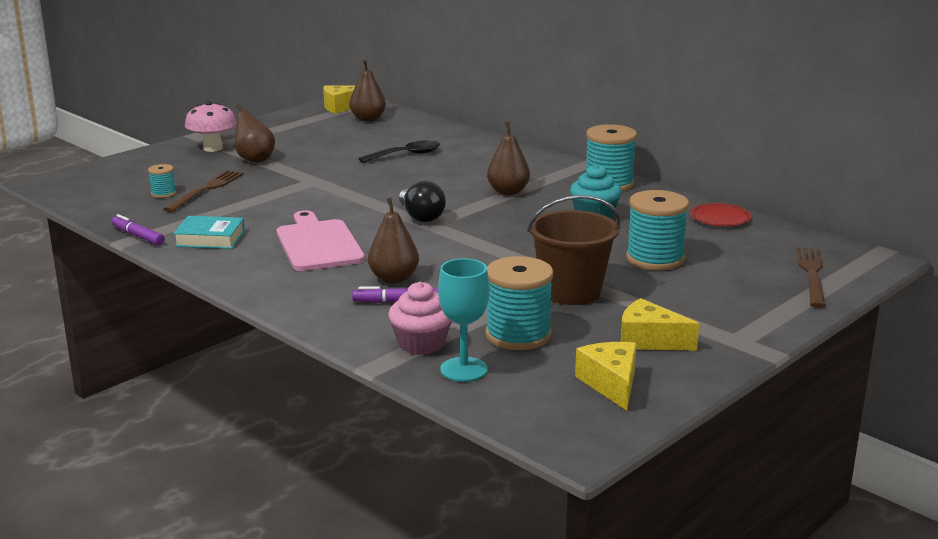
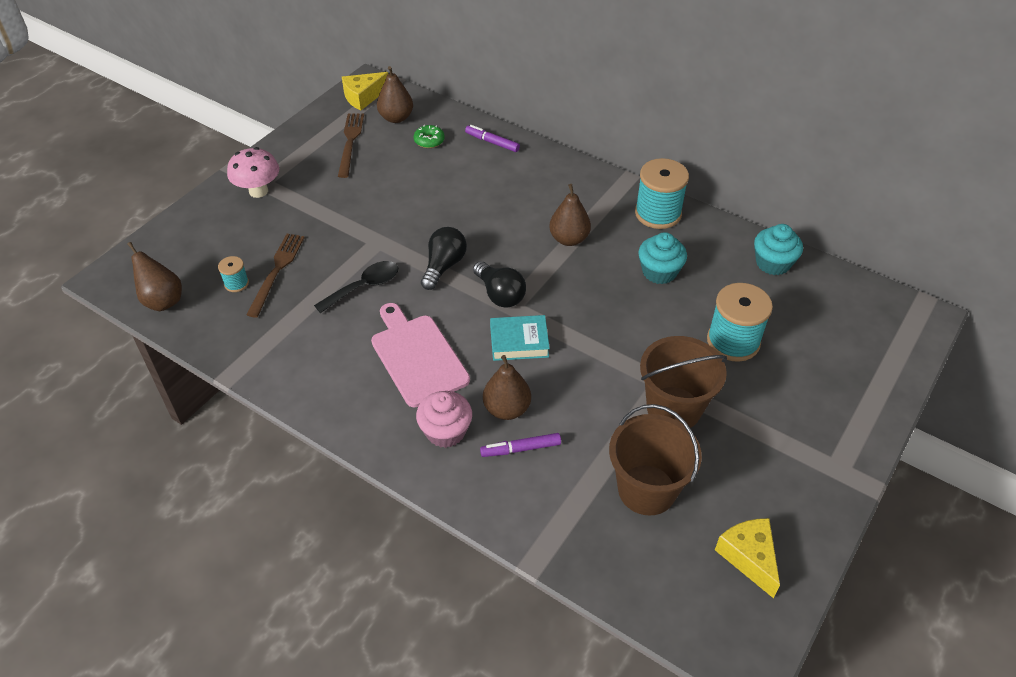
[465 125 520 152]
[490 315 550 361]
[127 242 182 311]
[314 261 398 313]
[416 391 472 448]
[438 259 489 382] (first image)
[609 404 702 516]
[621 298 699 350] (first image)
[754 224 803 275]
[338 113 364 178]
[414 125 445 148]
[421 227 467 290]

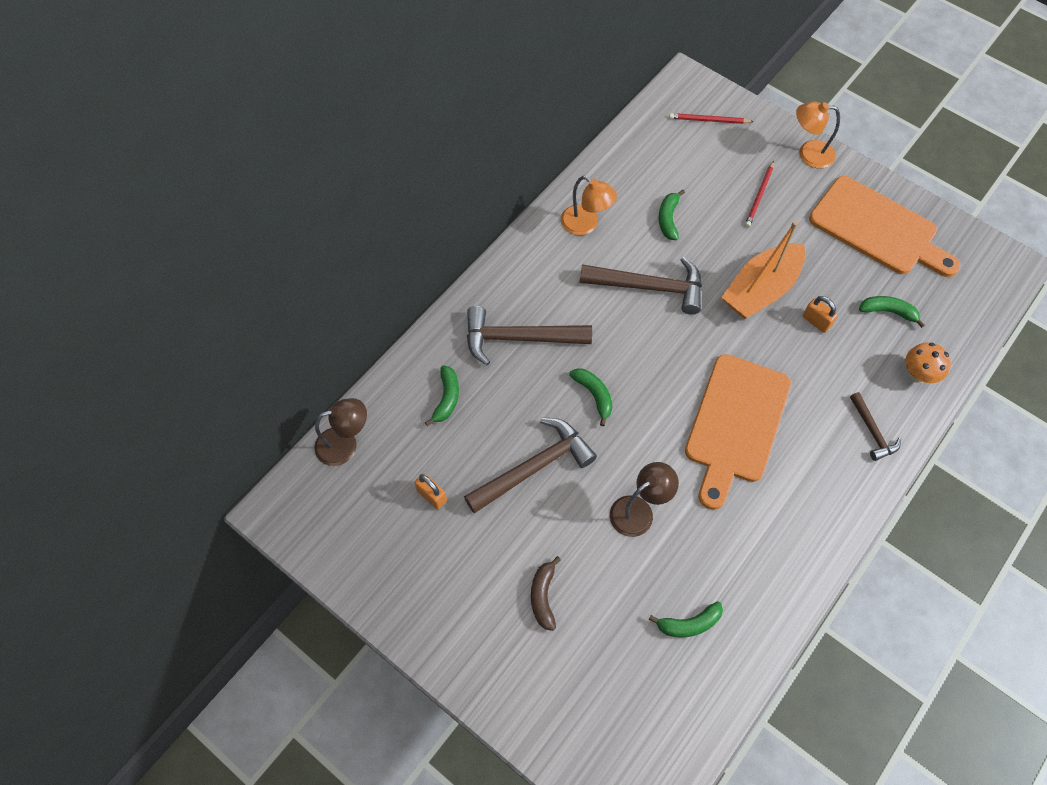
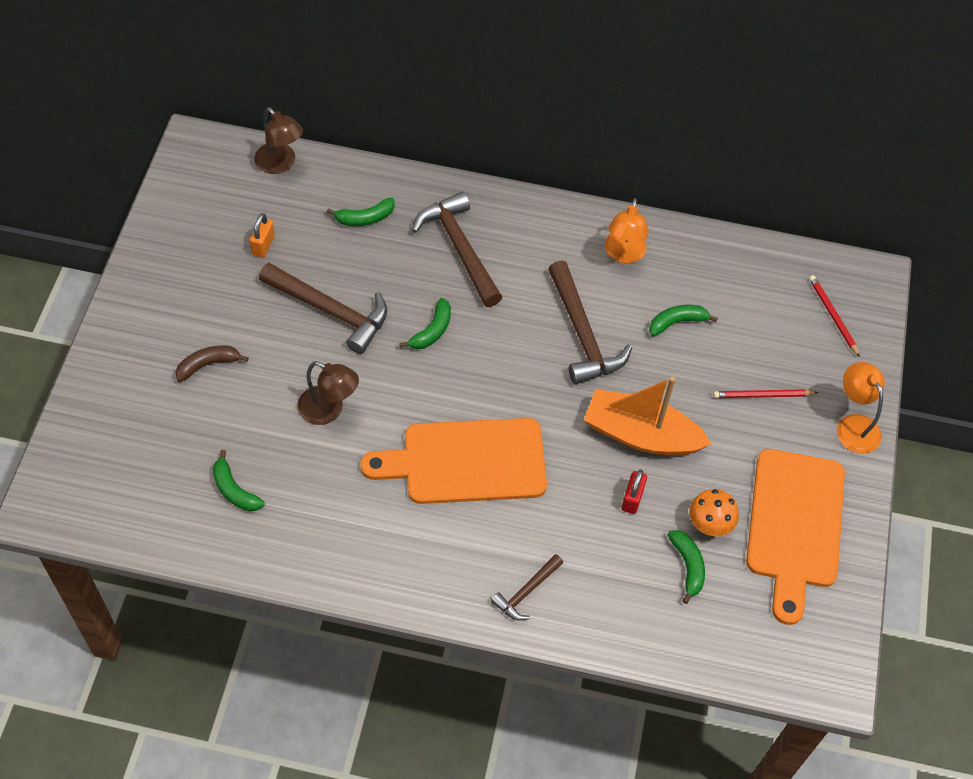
[621 469 647 514]
[689 489 739 536]

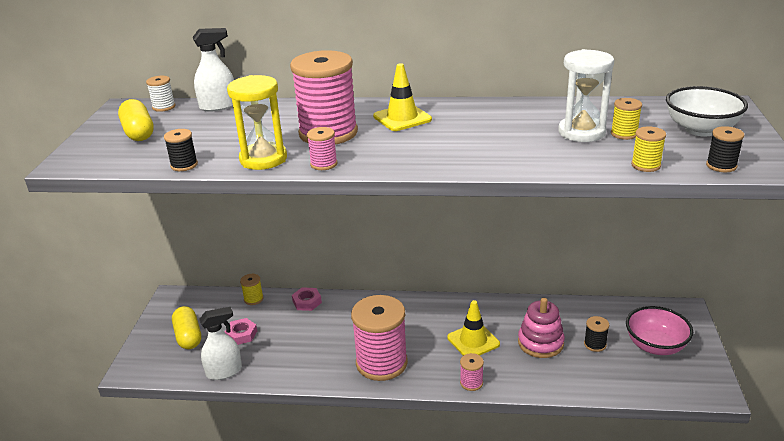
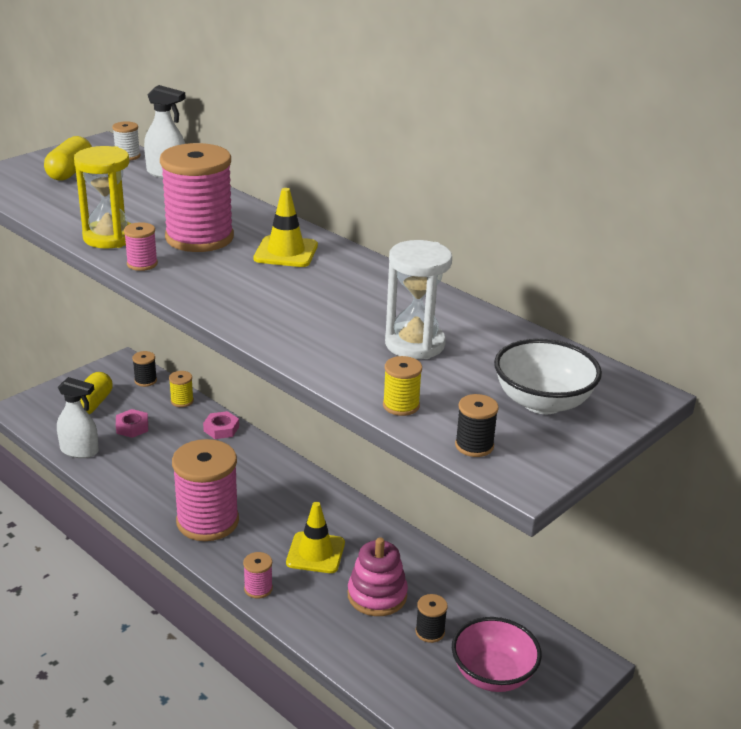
[132 351 157 387]
[611 98 642 140] (first image)

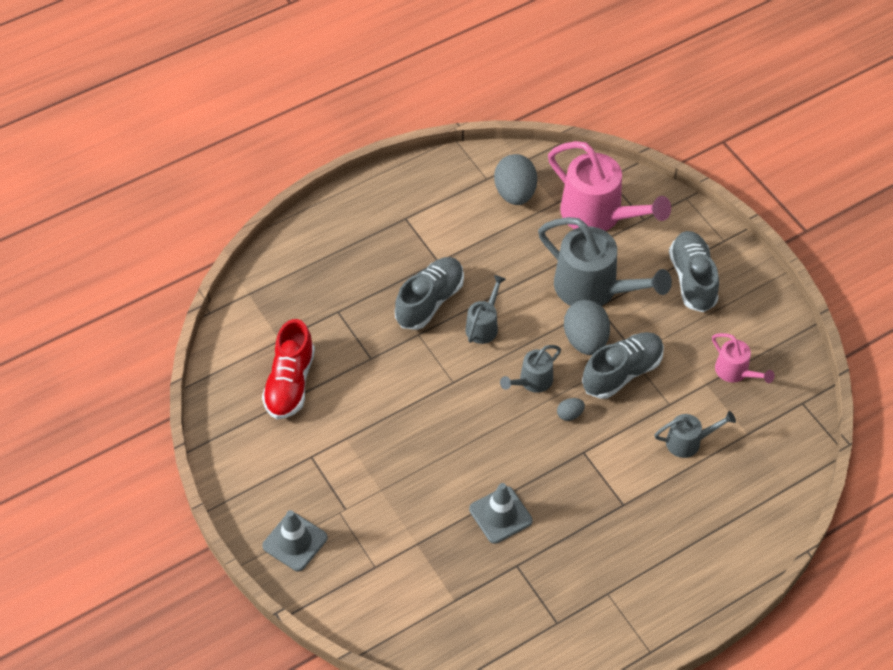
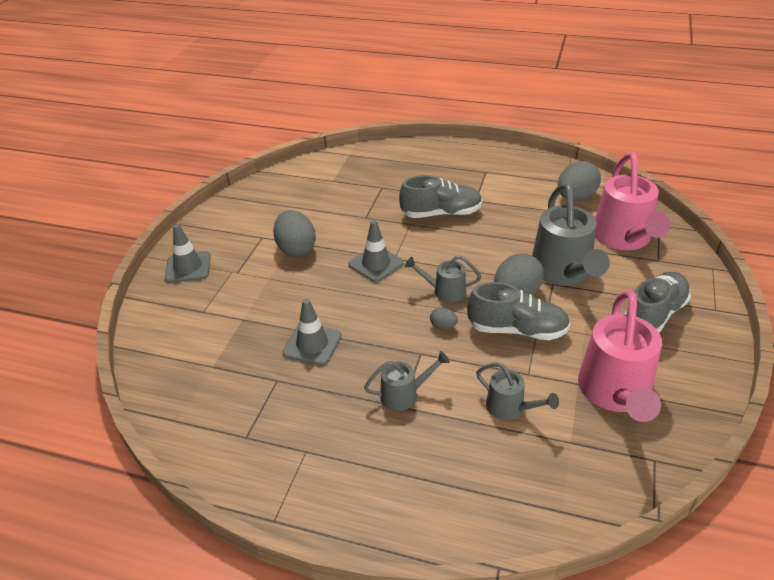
[262 319 315 419] (first image)
[364 351 450 411]
[578 290 662 422]
[273 210 316 257]
[348 220 404 282]

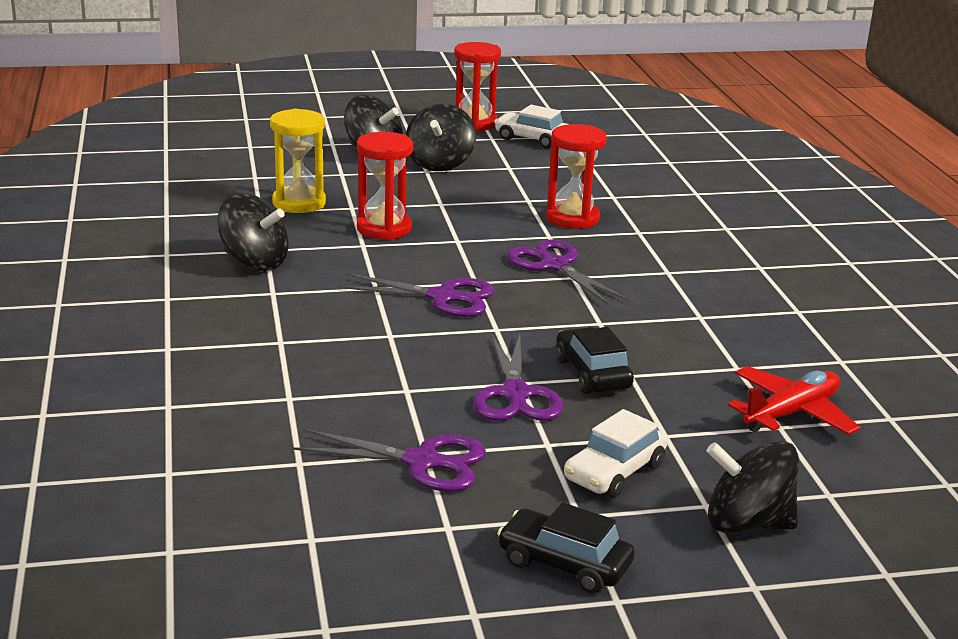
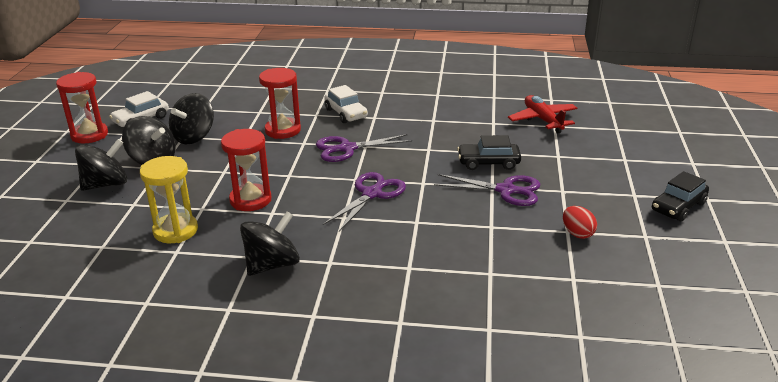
[563 206 597 239]
[324 85 368 123]
[169 93 214 144]

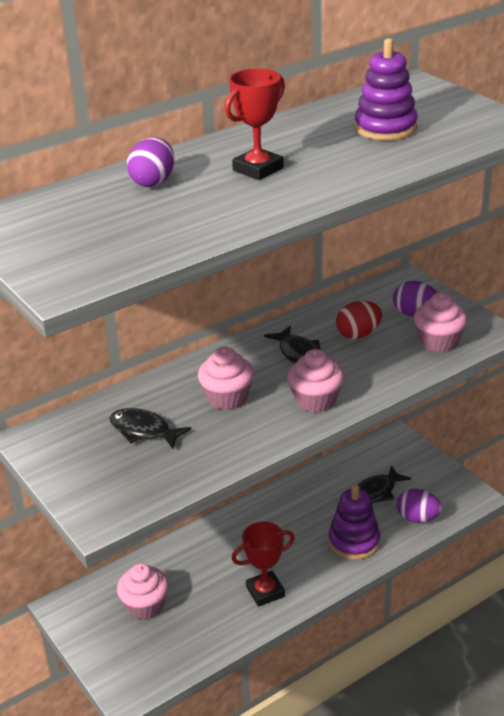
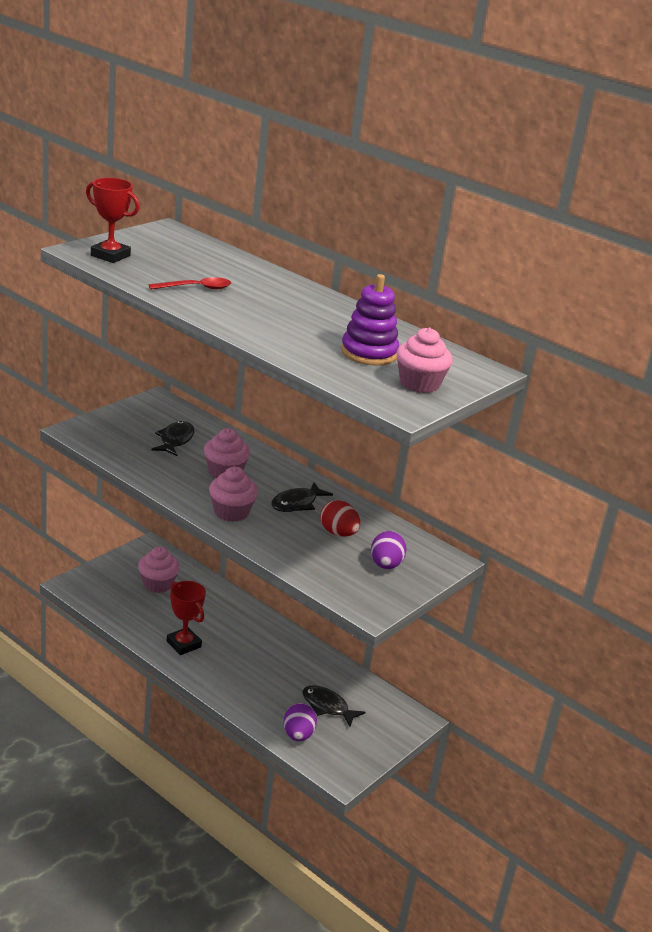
[127 137 174 187] (first image)
[86 178 140 263]
[328 484 380 560] (first image)
[396 327 453 393]
[149 277 231 290]

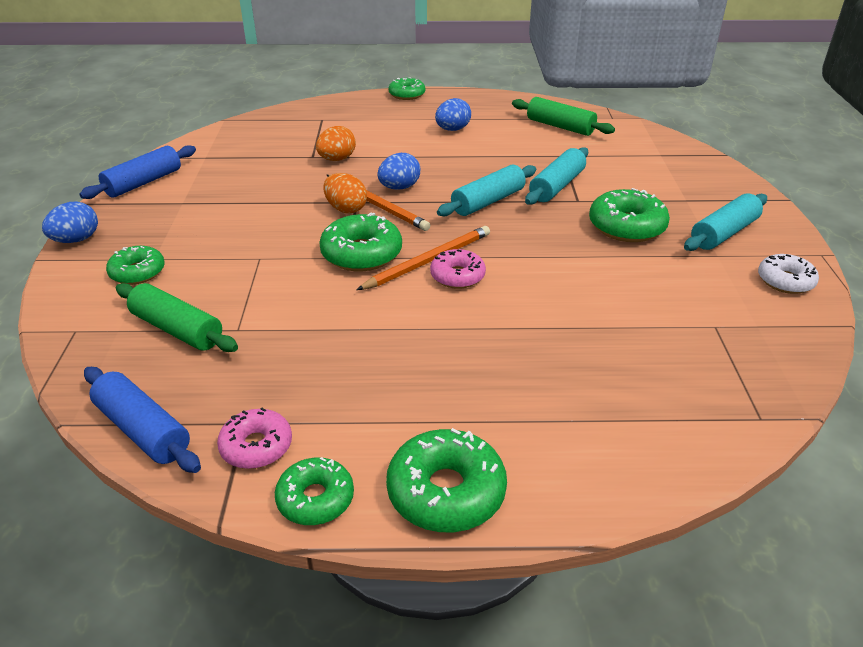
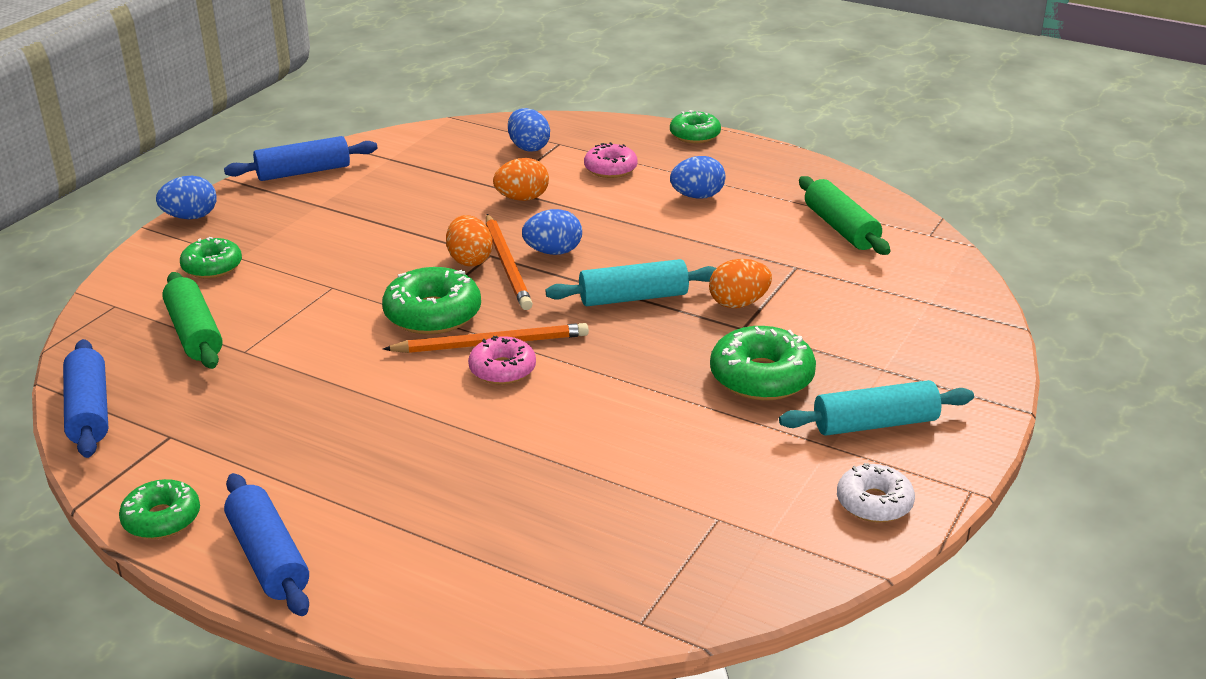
[584 142 638 178]
[224 473 309 616]
[709 259 772 308]
[508 108 550 152]

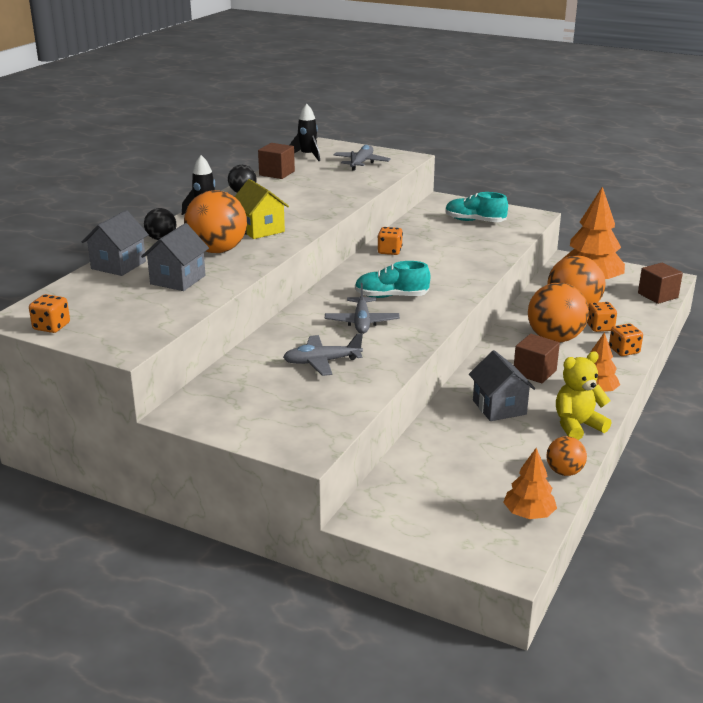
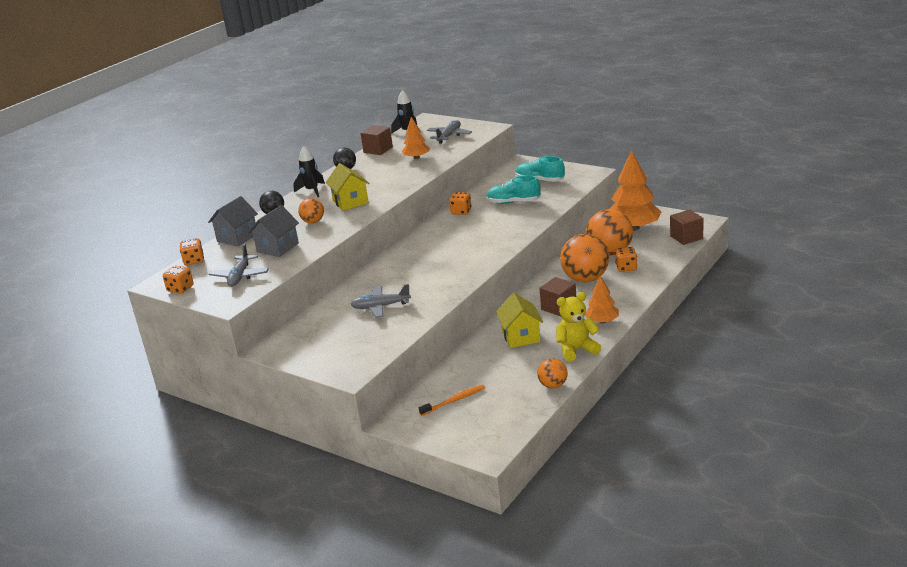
[298 198 324 223]
[208 244 269 287]
[486 176 541 204]
[496 293 543 348]
[402 117 430 159]
[180 238 204 265]
[419 384 485 416]

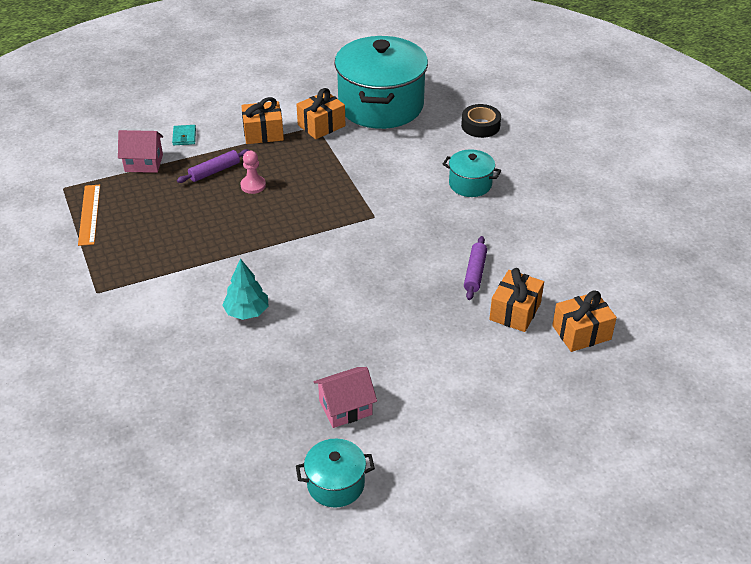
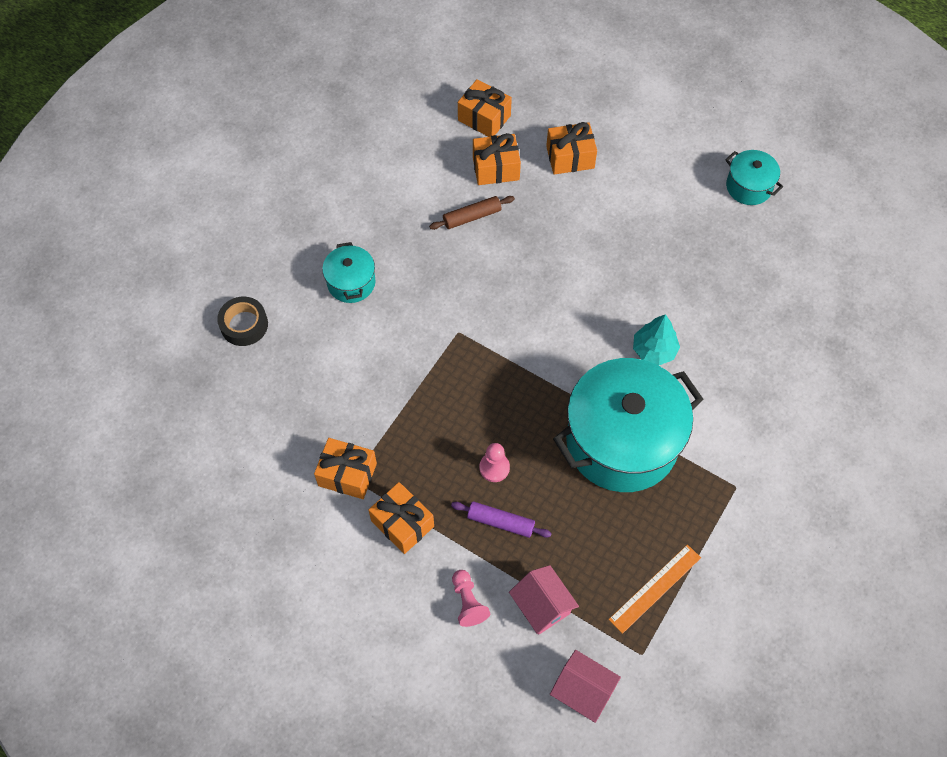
[452 570 490 627]
[550 650 621 723]
[553 358 703 492]
[429 196 515 230]
[546 122 597 175]

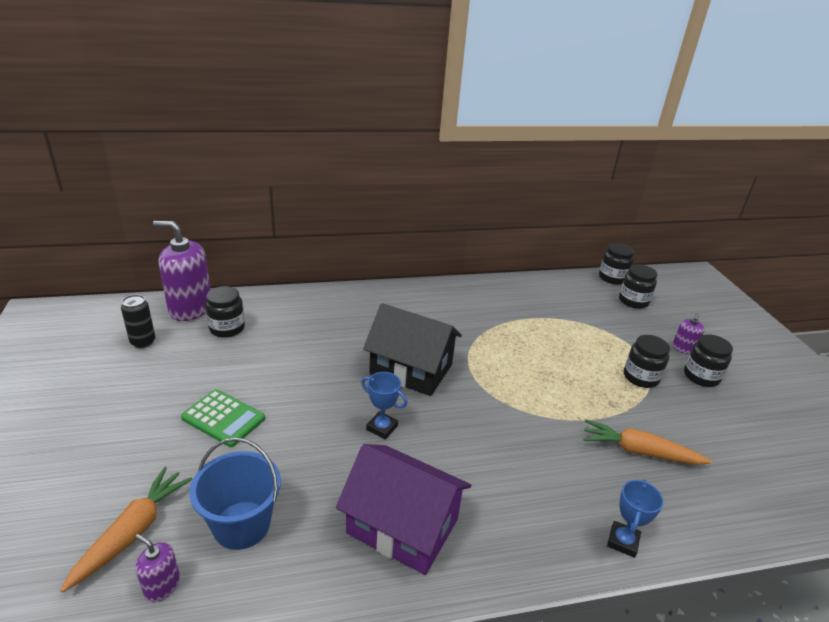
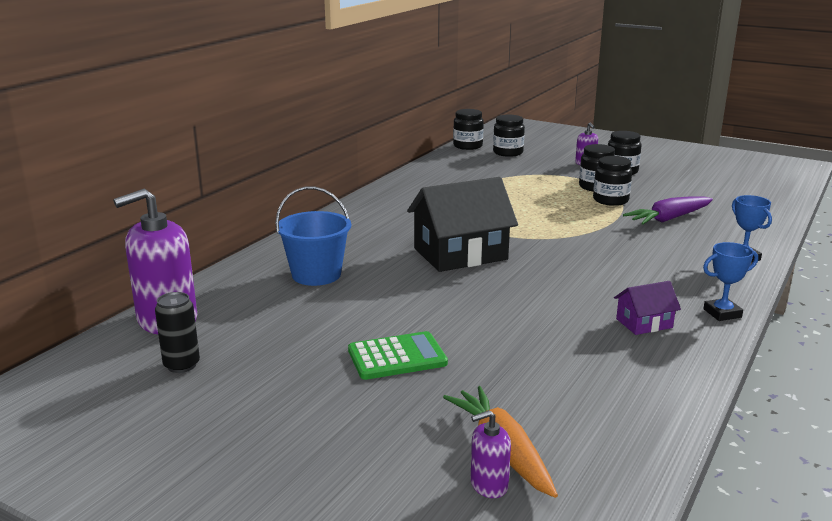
[471 410 511 498]
[276 186 351 286]
[593 156 632 206]
[614 281 681 335]
[703 242 758 321]
[623 196 713 225]

